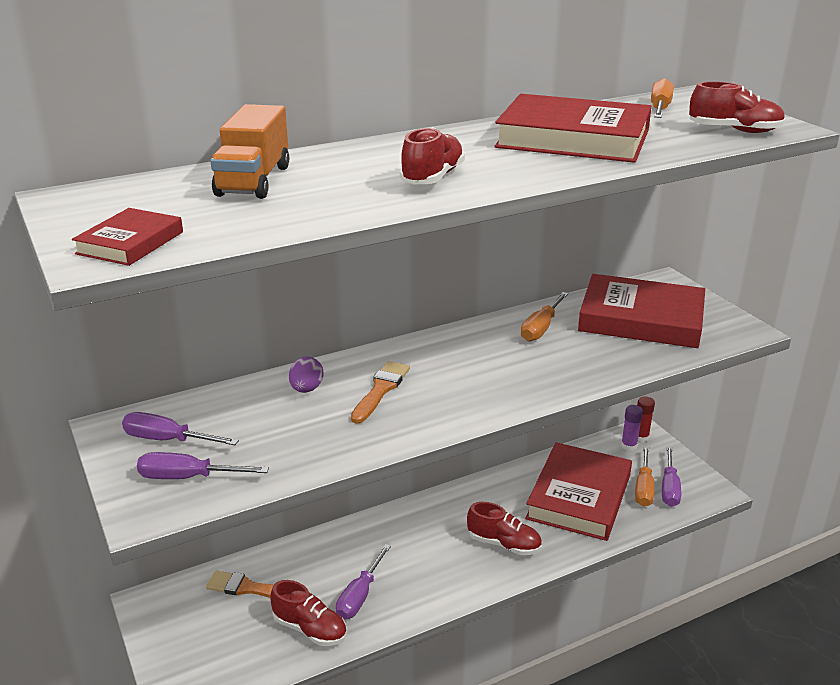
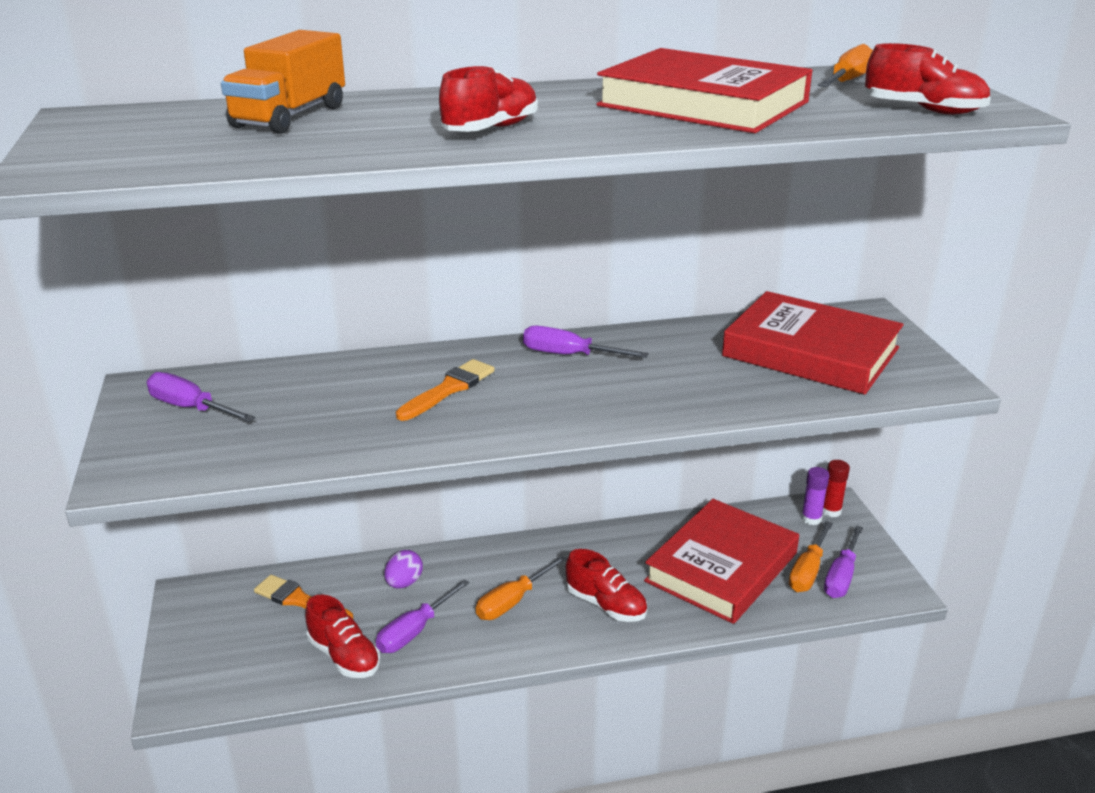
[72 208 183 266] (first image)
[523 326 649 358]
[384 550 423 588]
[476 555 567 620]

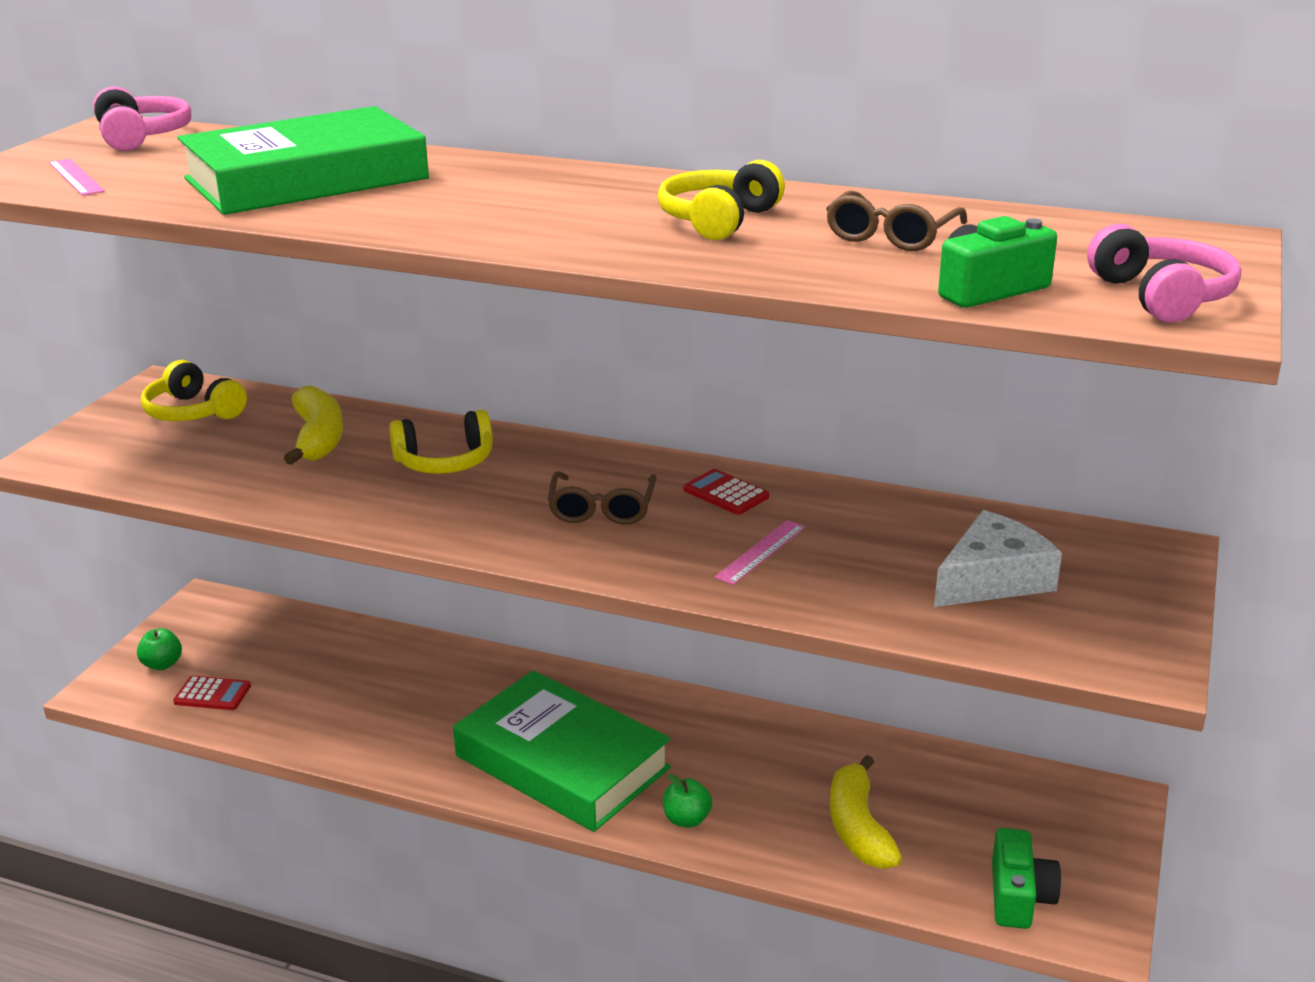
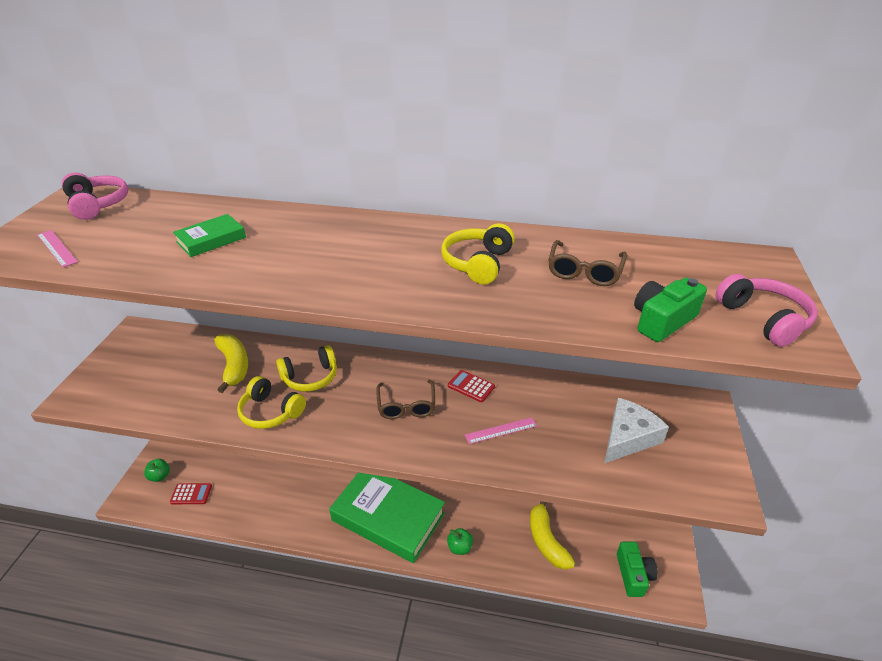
[237 376 306 429]
[173 214 246 257]
[465 417 537 444]

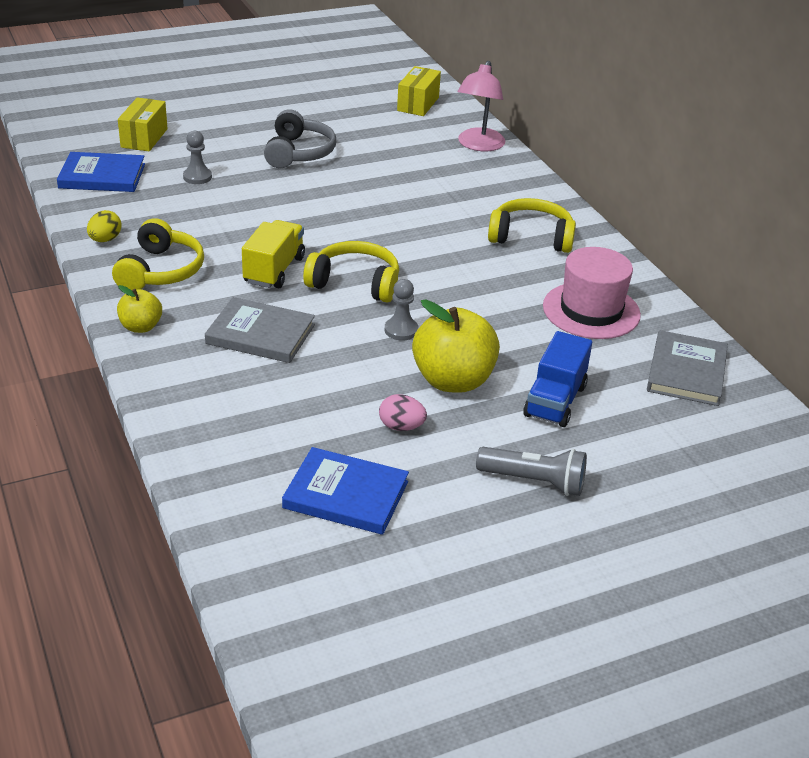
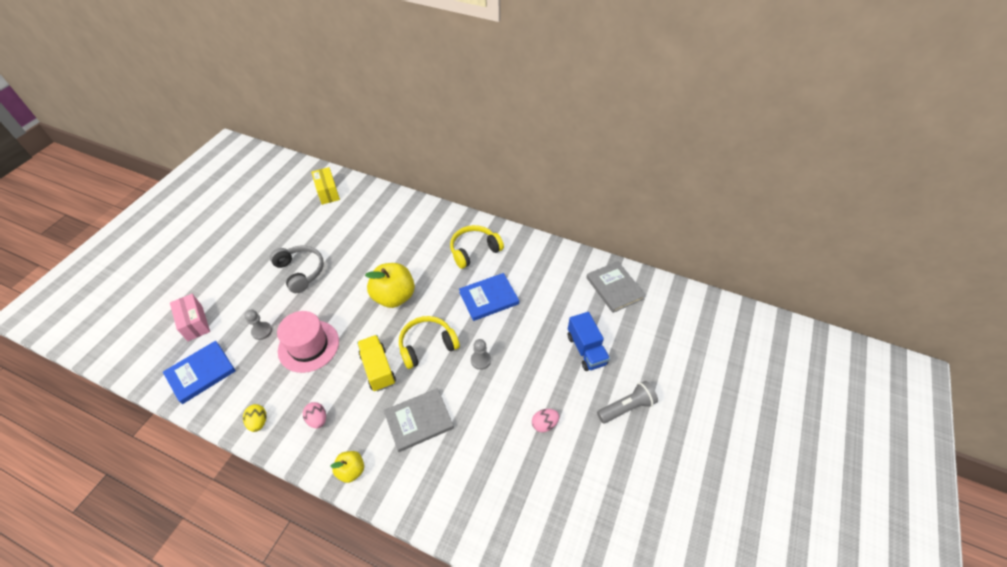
[303 402 326 429]
[170 294 210 341]
[459 273 519 321]
[365 263 415 308]
[457 61 505 151] (first image)
[277 311 339 373]

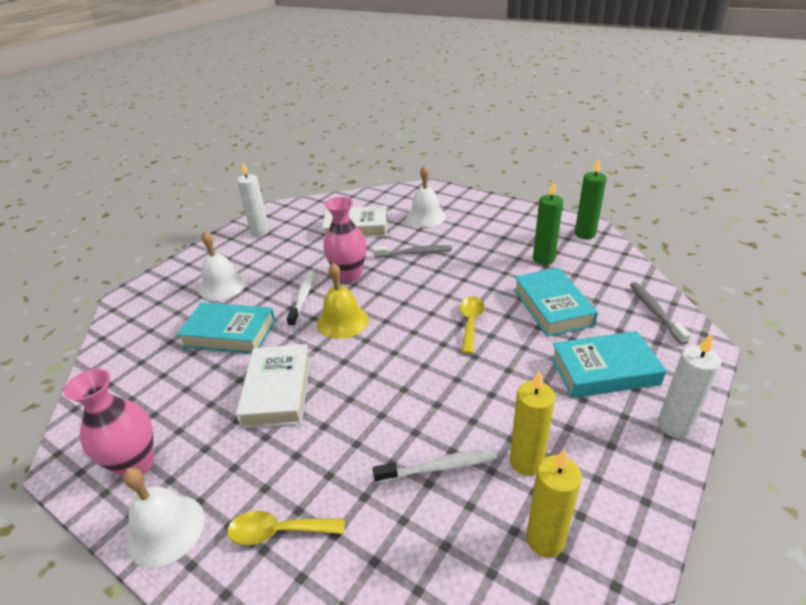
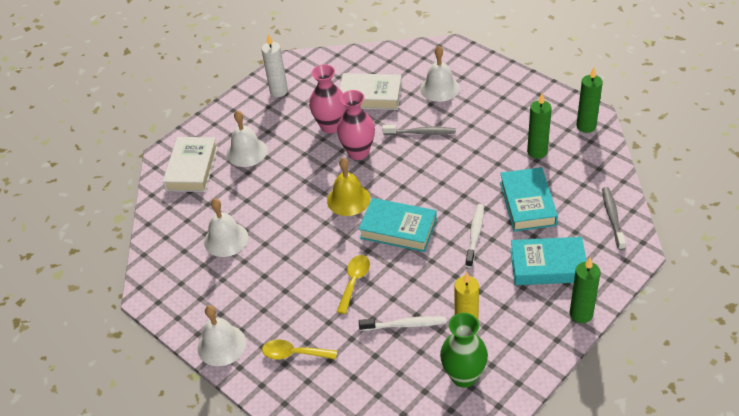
[309 64 346 133]
[359 198 437 252]
[163 137 218 192]
[465 204 484 268]
[337 255 370 314]
[440 313 488 388]
[570 257 601 323]
[204 198 248 257]

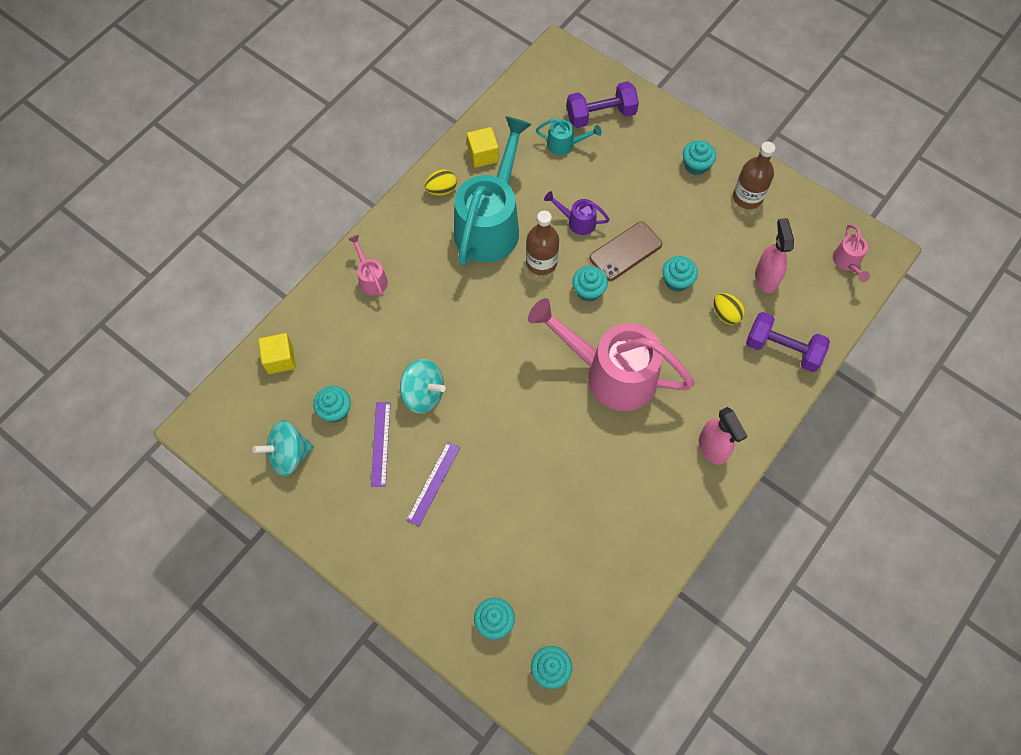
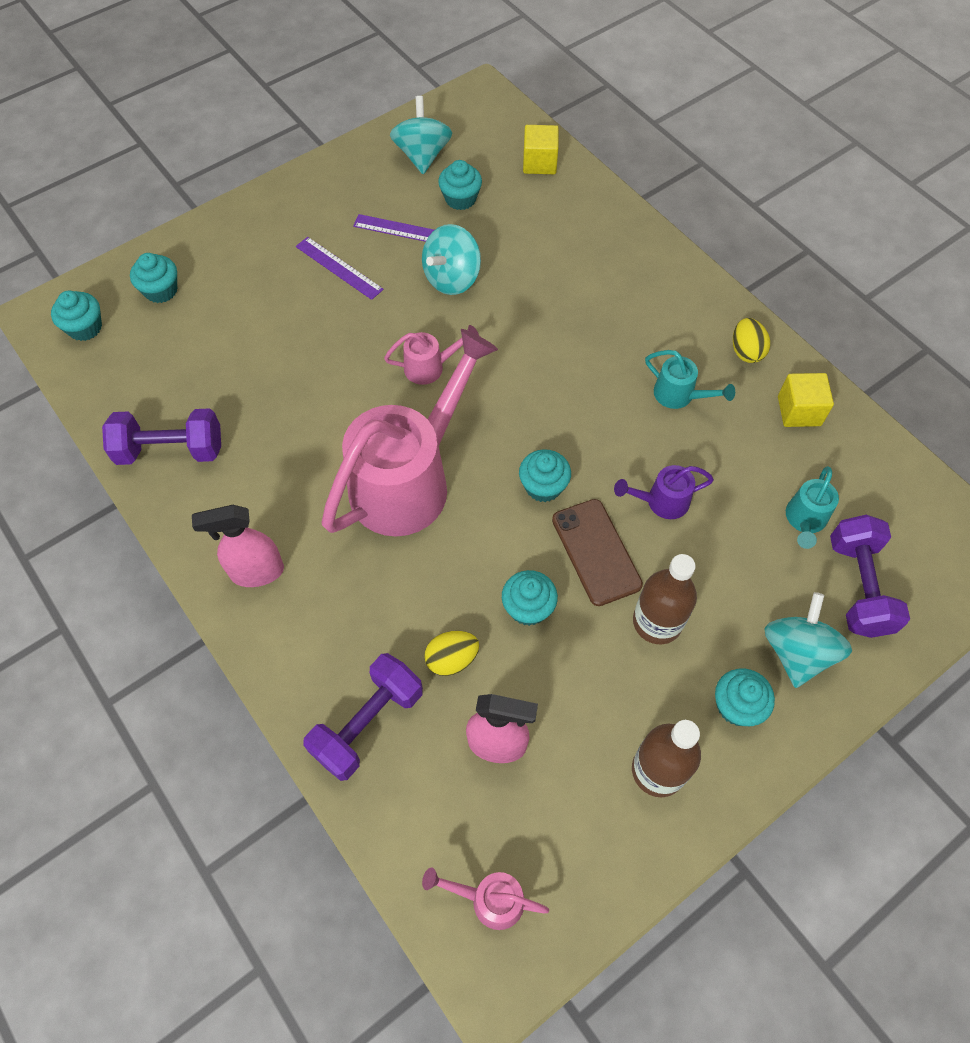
[384 325 479 385]
[645 350 735 409]
[633 554 697 644]
[614 465 714 519]
[102 408 221 465]
[764 592 852 688]

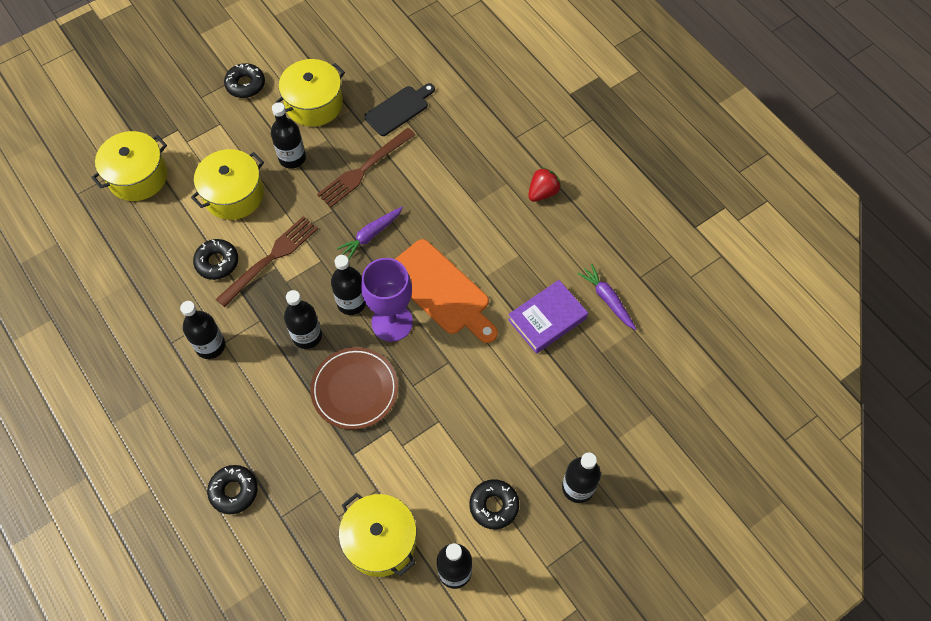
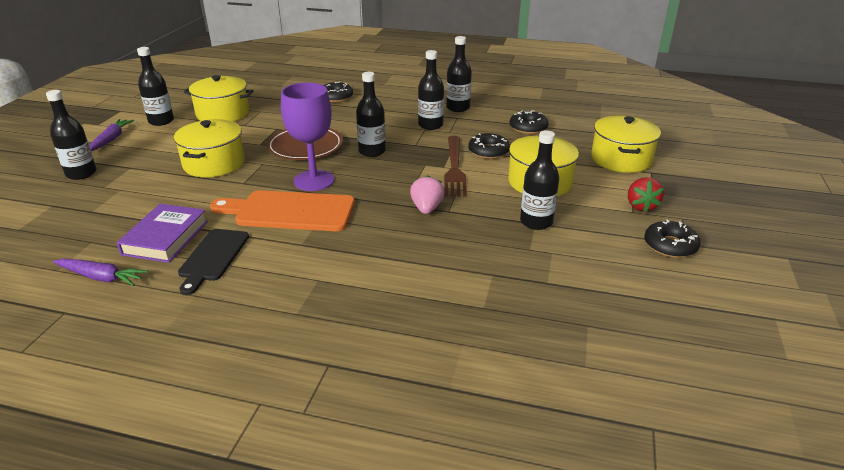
[174 119 245 177]
[317 128 415 207] (first image)
[446 36 472 112]
[89 119 134 151]
[178 229 249 295]
[510 110 549 134]
[628 177 664 212]
[410 175 445 214]

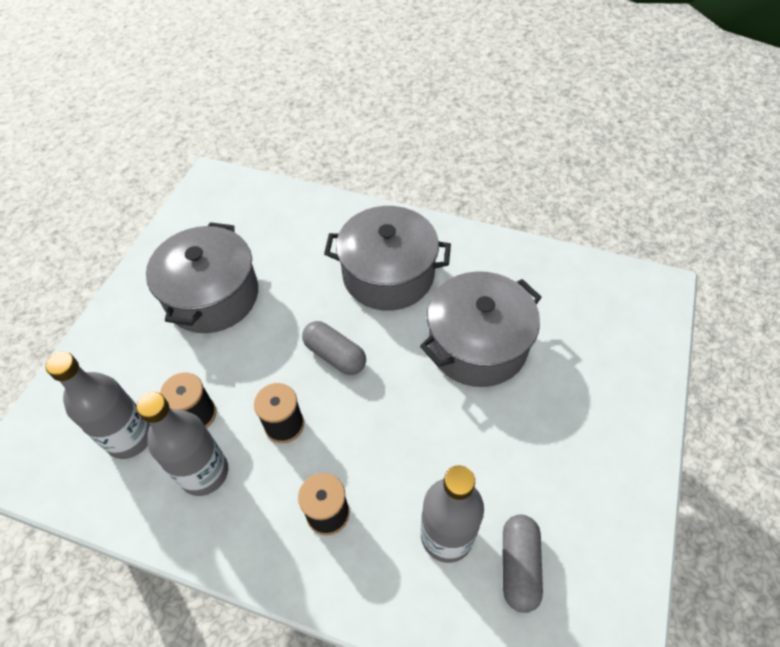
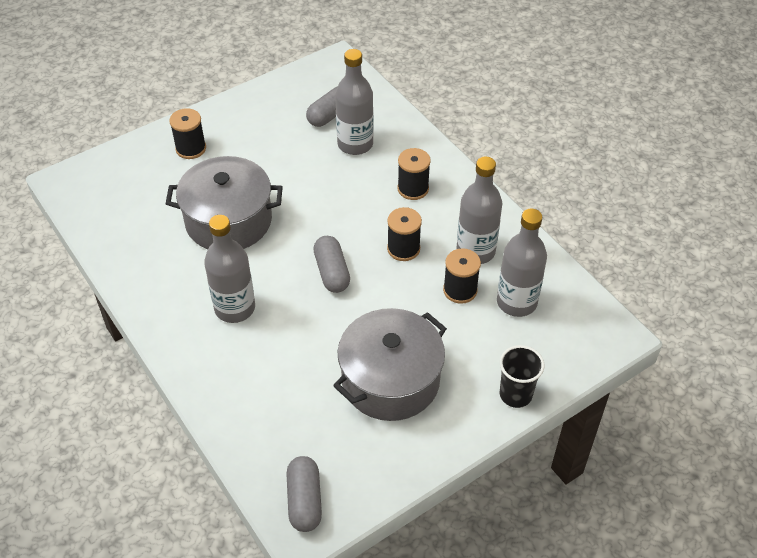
[204 215 255 323]
[169 108 206 159]
[287 456 322 532]
[500 345 544 408]

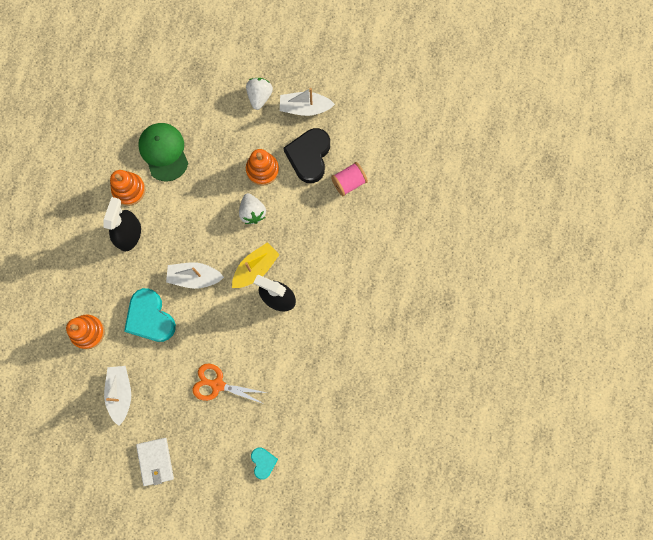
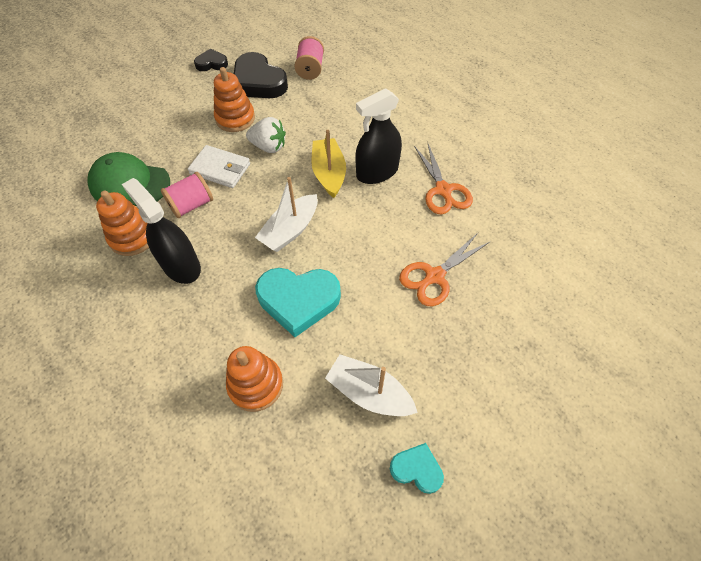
[188 145 250 188]
[246 78 273 110] (first image)
[390 443 444 494]
[194 49 228 71]
[161 172 213 218]
[414 142 473 214]

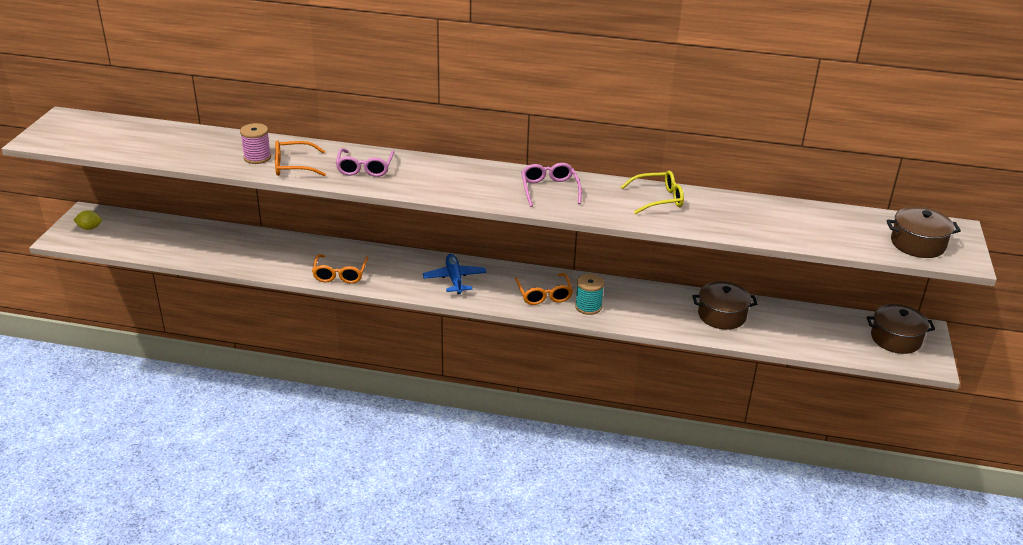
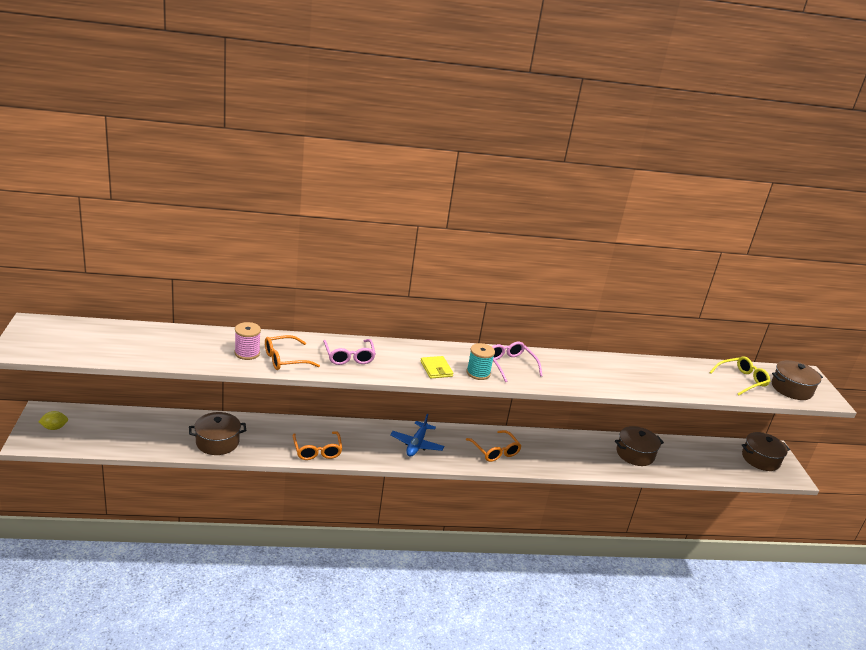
[390 414 444 457]
[467 343 495 380]
[709 356 770 396]
[189 412 246 455]
[421 356 454 378]

